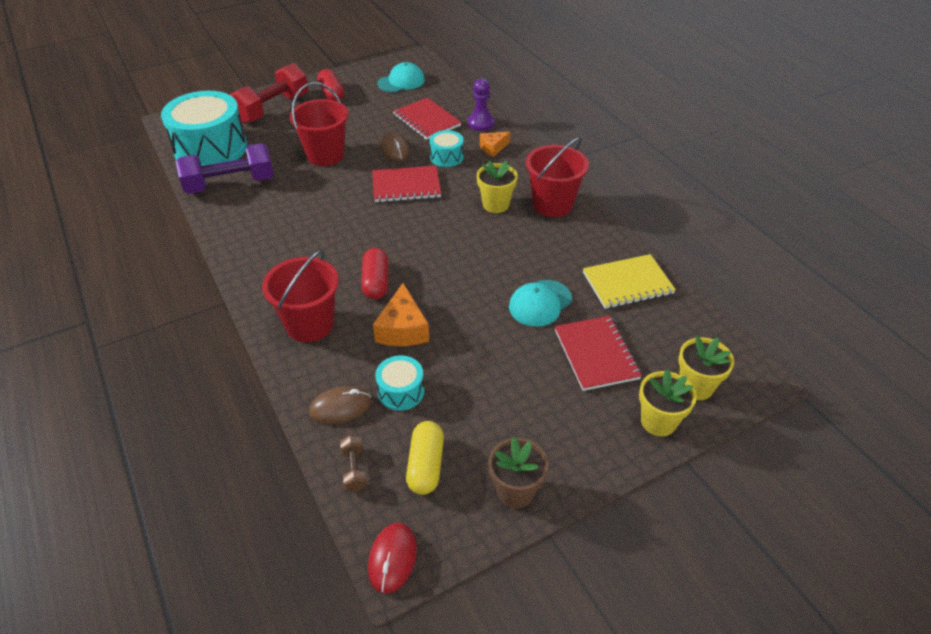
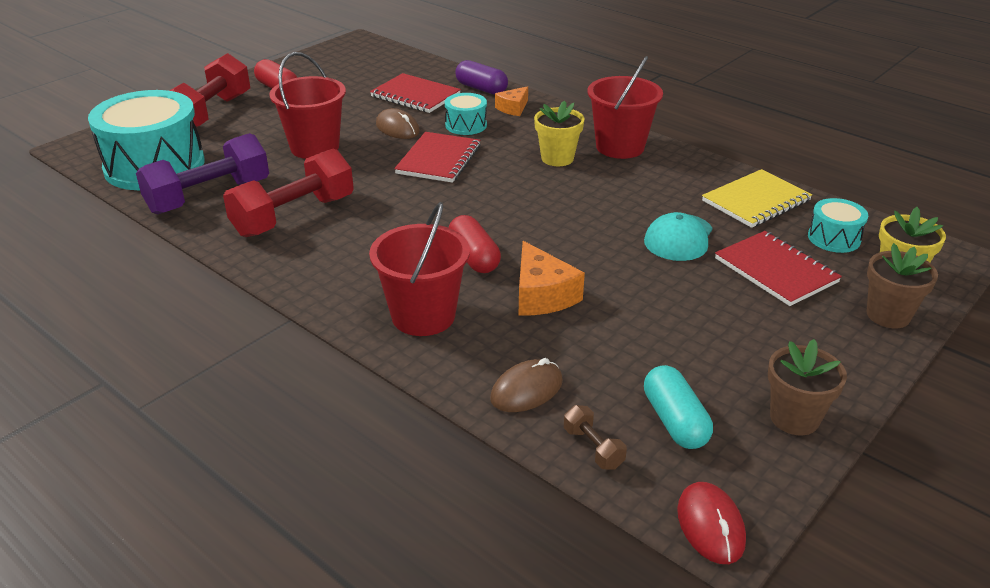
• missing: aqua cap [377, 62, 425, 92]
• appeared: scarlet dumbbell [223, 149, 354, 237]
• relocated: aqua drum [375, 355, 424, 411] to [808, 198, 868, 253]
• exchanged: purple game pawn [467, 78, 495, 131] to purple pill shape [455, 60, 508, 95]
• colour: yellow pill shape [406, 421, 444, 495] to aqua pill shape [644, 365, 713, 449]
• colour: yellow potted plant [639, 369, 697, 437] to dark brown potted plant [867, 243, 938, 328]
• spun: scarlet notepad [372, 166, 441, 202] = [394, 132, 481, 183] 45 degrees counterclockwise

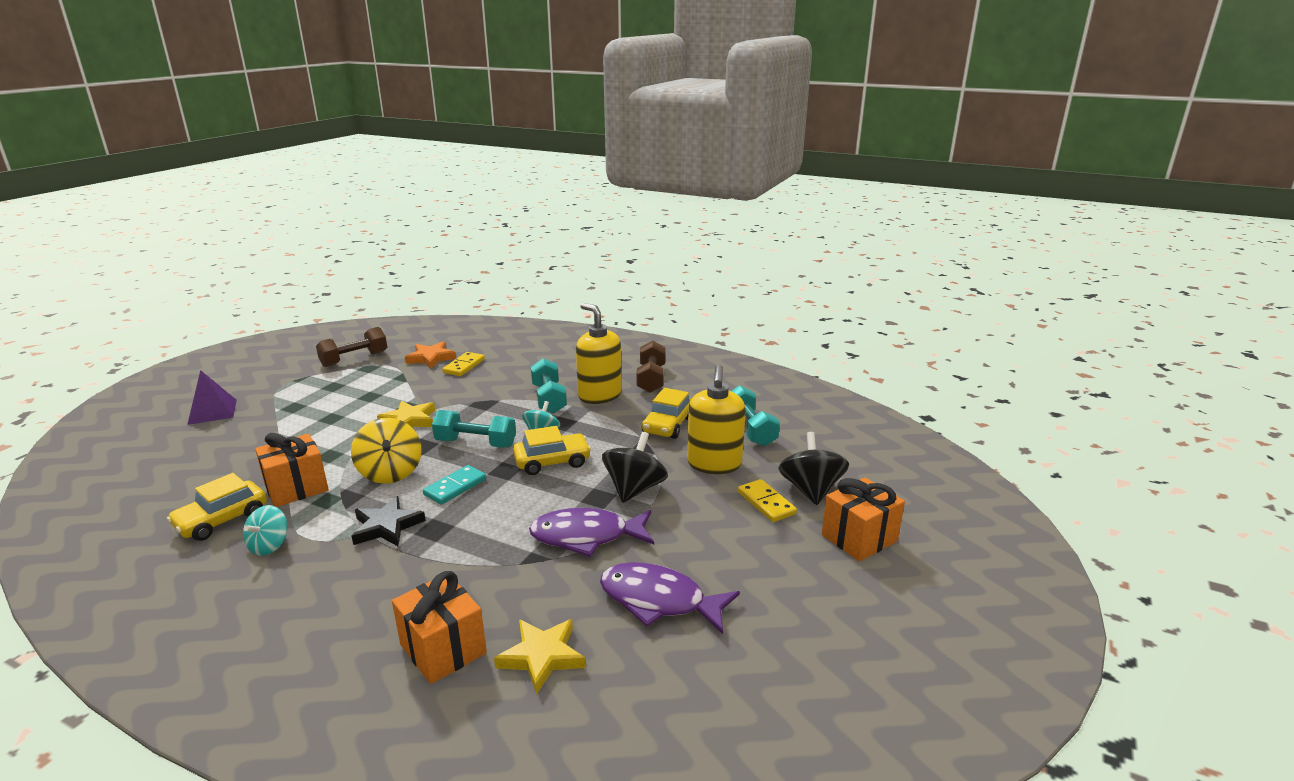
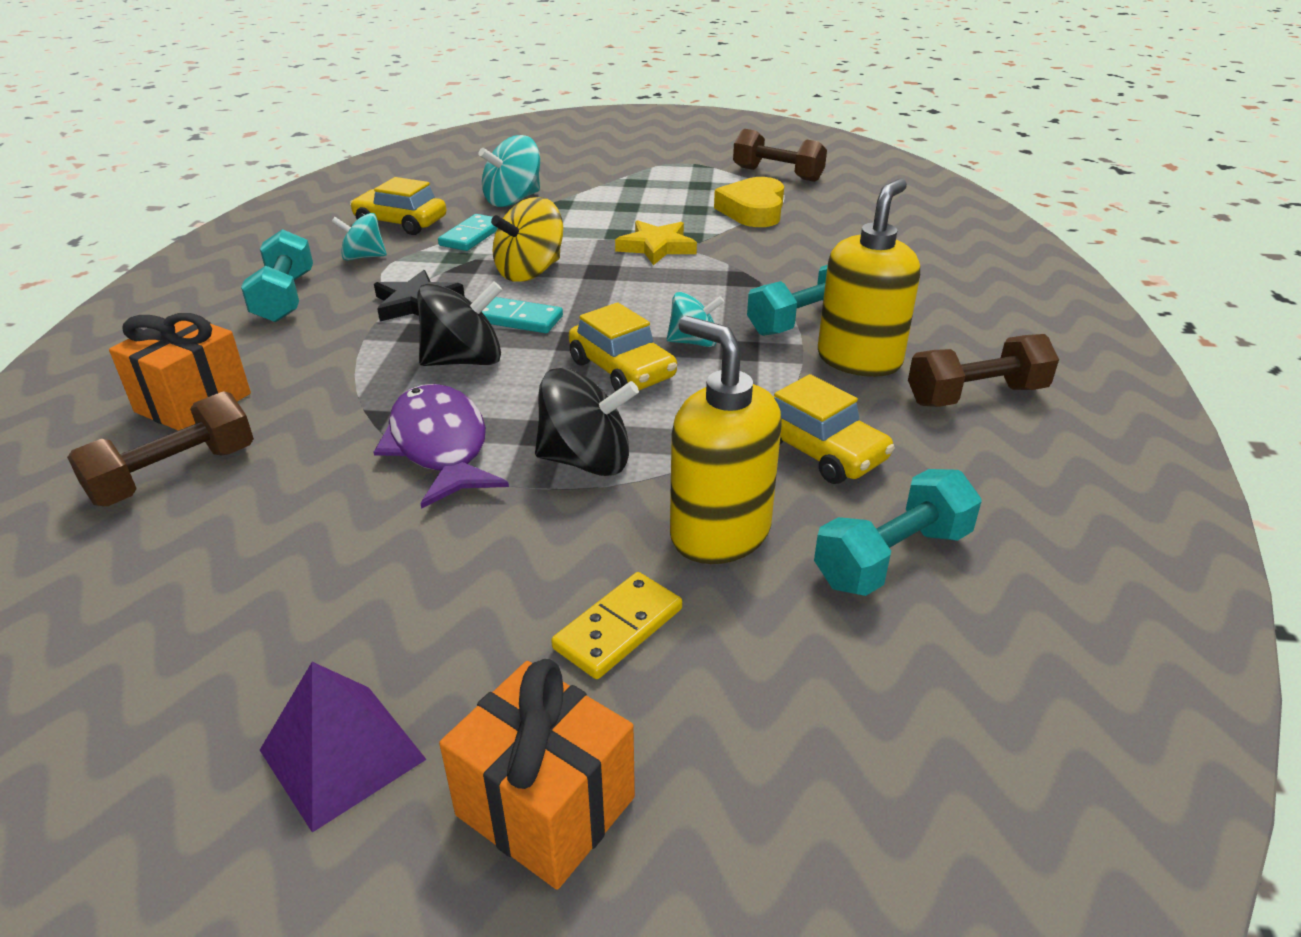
• missing: orange star shape [405, 341, 456, 368]
• missing: yellow domino piece [442, 352, 485, 376]
• missing: purple toy fish [600, 562, 740, 634]
• appeared: aqua whirligig [478, 135, 540, 207]
• appeared: yellow heart shape [714, 177, 784, 227]
• relocated: purple pyramid [187, 370, 237, 425] to [260, 662, 427, 833]
• relocated: aqua dumbbell [432, 410, 516, 448] to [241, 229, 313, 322]
• relocated: ebony whirligig [778, 432, 849, 505] to [417, 281, 502, 366]
• exchanged: orange gift [255, 433, 329, 507] to aqua domino piece [438, 214, 497, 251]
• exchanged: yellow star shape [494, 619, 586, 695] to dark brown dumbbell [67, 391, 254, 506]
• spun: yellow car [642, 388, 691, 439] = [773, 374, 895, 484] 135 degrees counterclockwise
• spun: yellow soap pump [687, 365, 746, 474] = [670, 316, 782, 564] 60 degrees clockwise

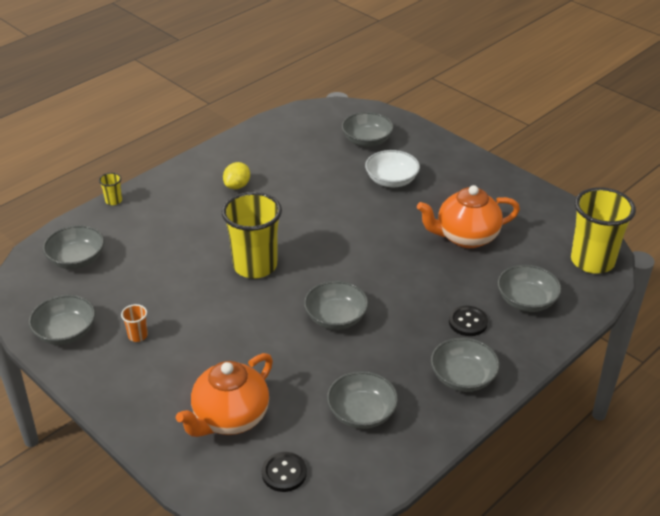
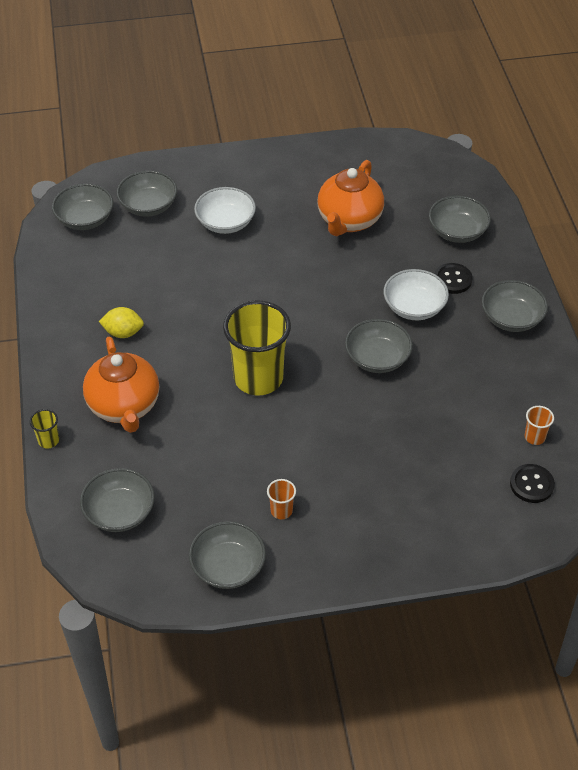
• missing: yellow tumbler [571, 187, 636, 274]
• appeared: snow-white deep dish [384, 269, 449, 320]
• appeared: orange tumbler [525, 406, 554, 445]
• relocated: orange china teapot [176, 353, 273, 437] to [83, 336, 159, 433]
• relocated: gray deep dish [327, 371, 398, 429] to [52, 184, 113, 230]
• spun: yellow lemon [223, 162, 250, 189] = [99, 307, 144, 338] 60 degrees counterclockwise

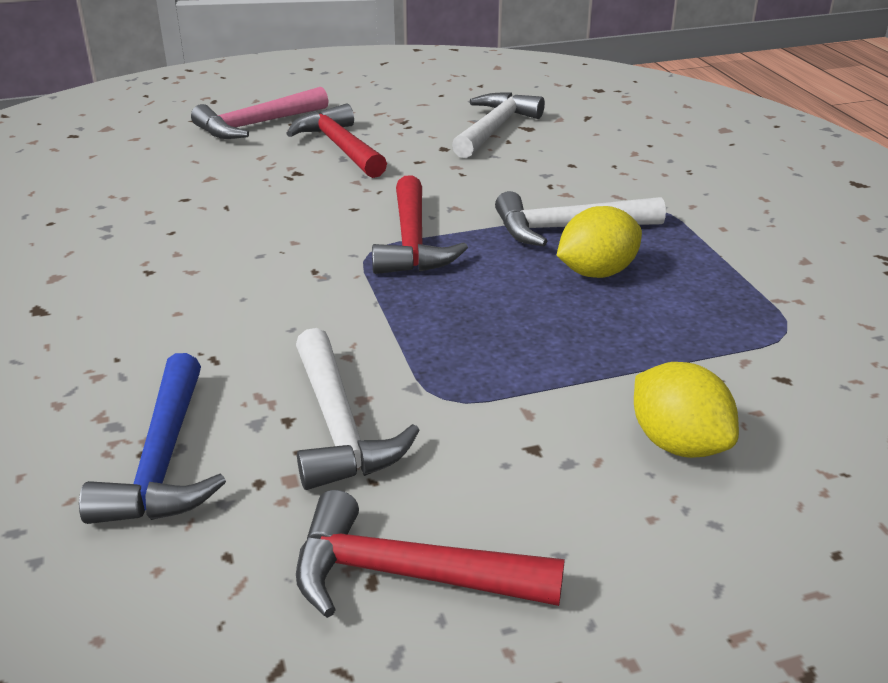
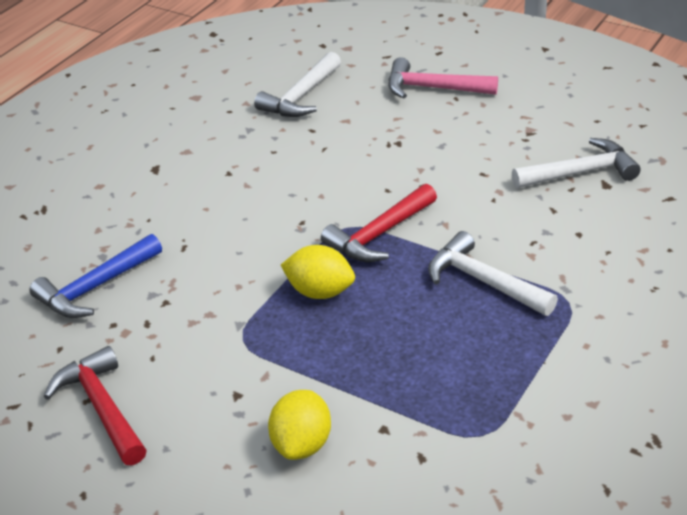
• missing: scarlet claw hammer [286, 104, 387, 178]
• relocated: snow-white claw hammer [296, 328, 420, 490] to [254, 52, 341, 117]
• relocated: yellow lemon [557, 206, 642, 278] to [281, 245, 355, 299]

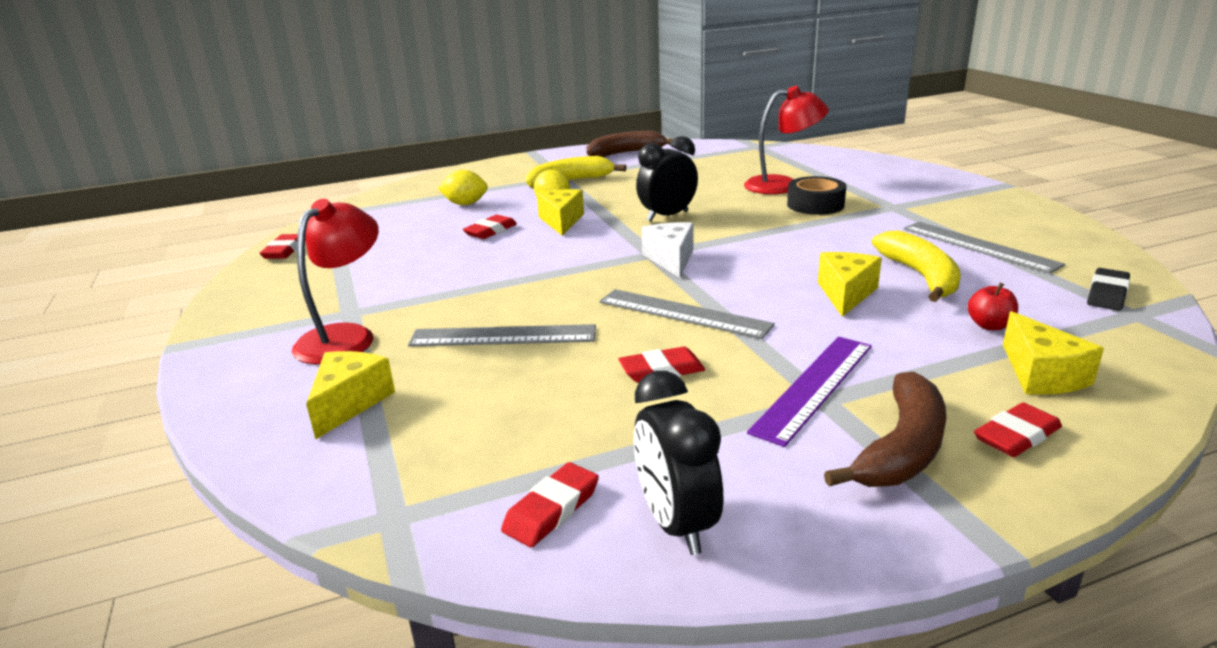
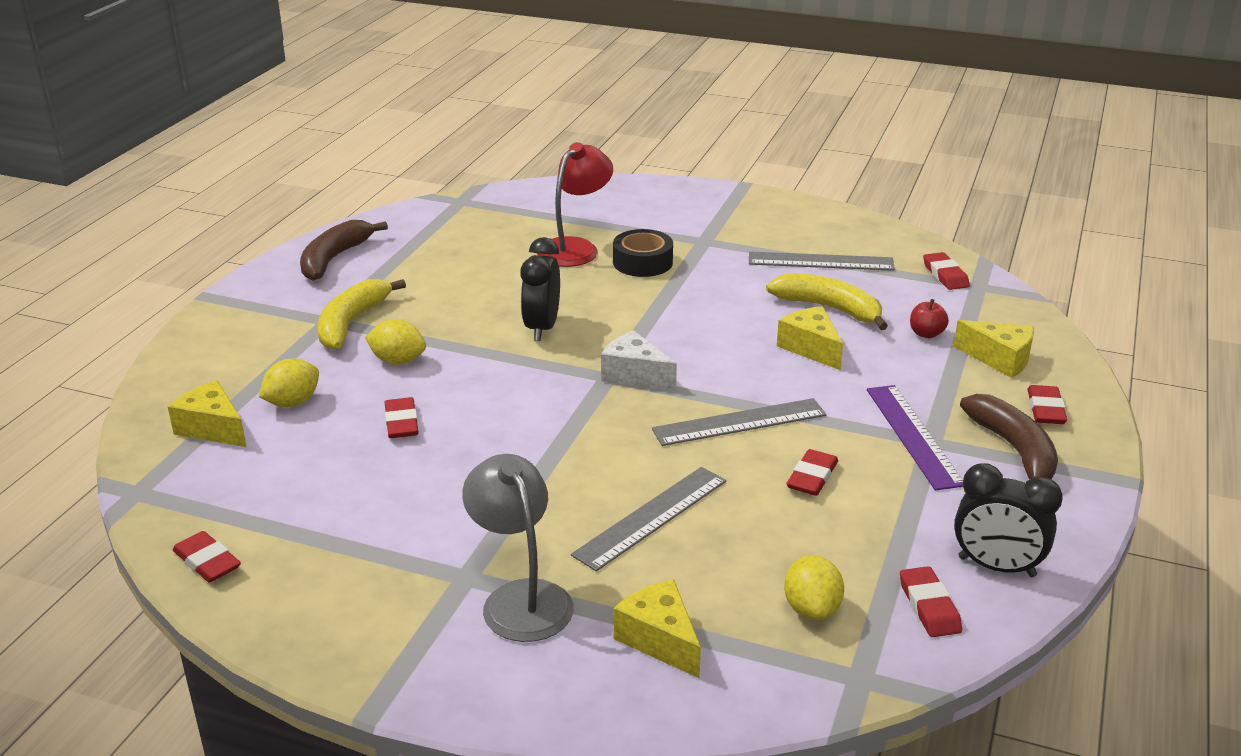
• appeared: yellow lemon [784, 555, 844, 620]
• relocated: yellow cheese [537, 189, 584, 236] to [168, 380, 247, 447]
• colour: scarlet lamp [292, 199, 379, 364] to gray lamp [462, 454, 574, 642]
• colour: ebony pencil eraser [1087, 268, 1130, 311] to scarlet pencil eraser [923, 252, 970, 290]

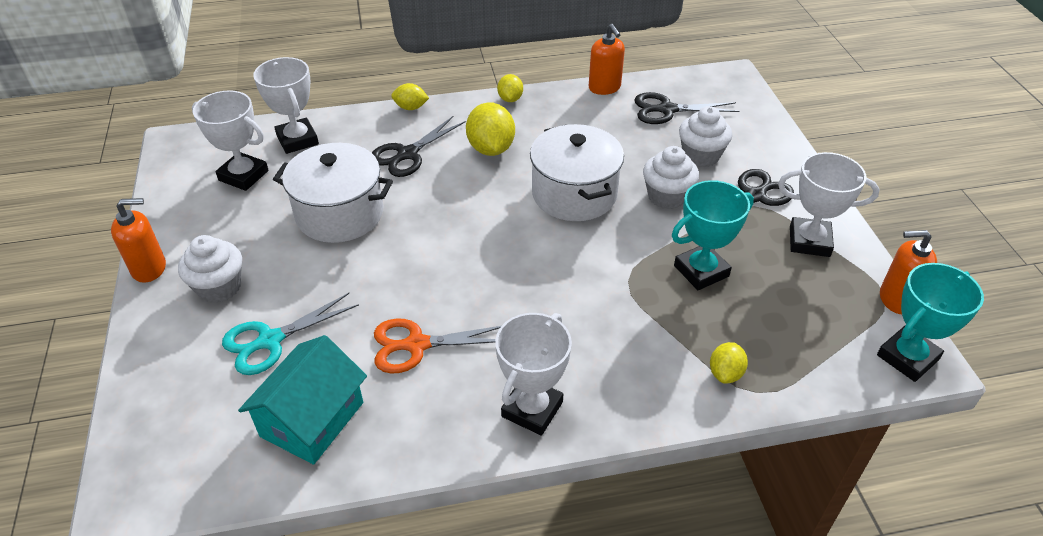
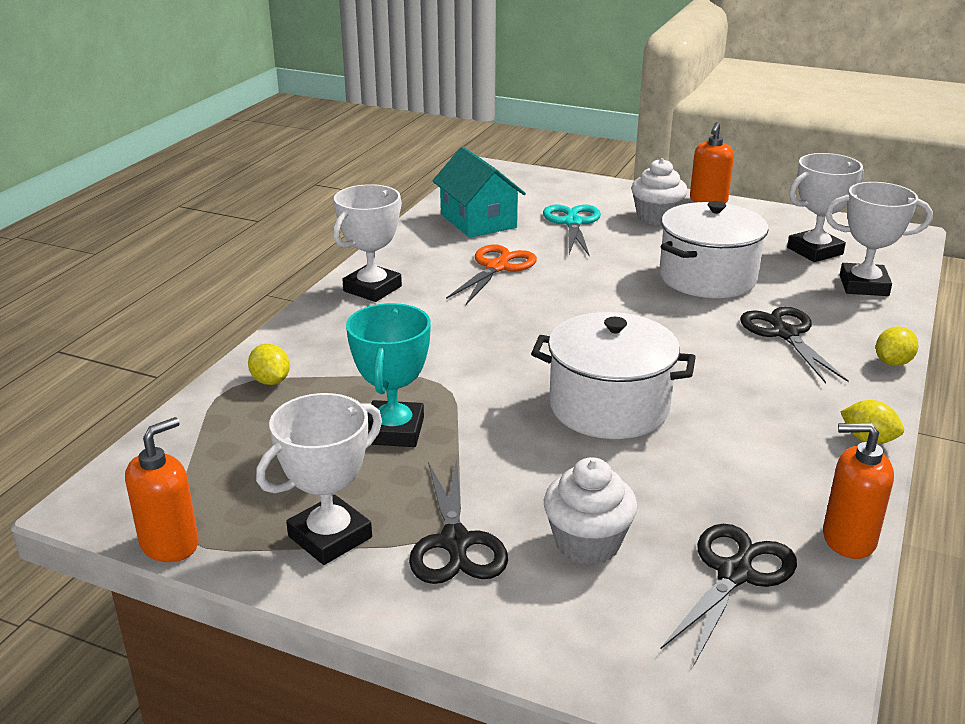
• missing: yellow lemon [466, 102, 515, 156]
• missing: snow-white muffin [643, 146, 699, 209]
• missing: aqua trophy [877, 263, 984, 382]
• spun: snow-white trophy [495, 313, 572, 436] = [333, 184, 402, 302] 60 degrees clockwise

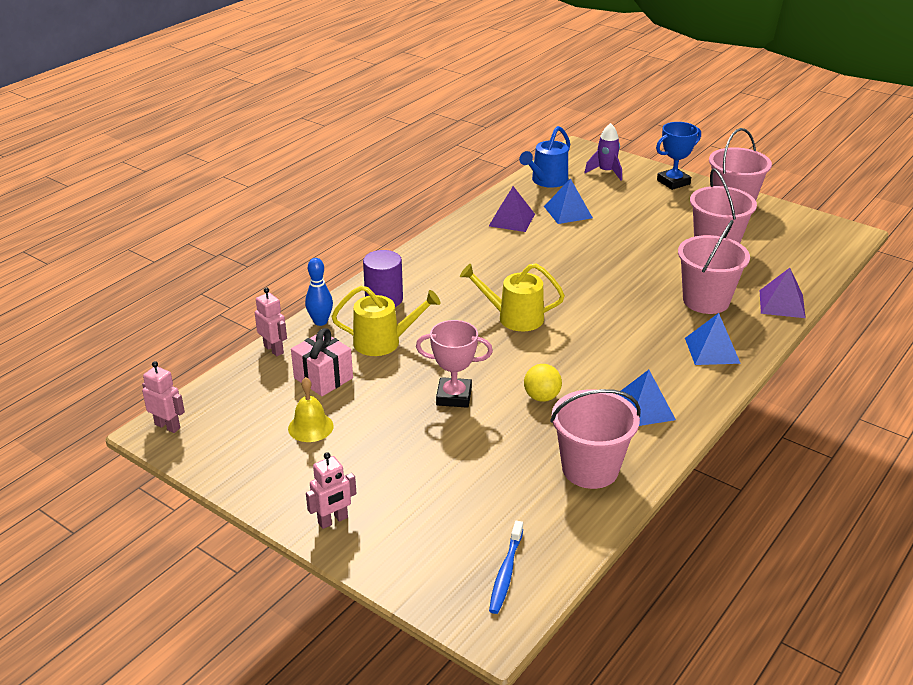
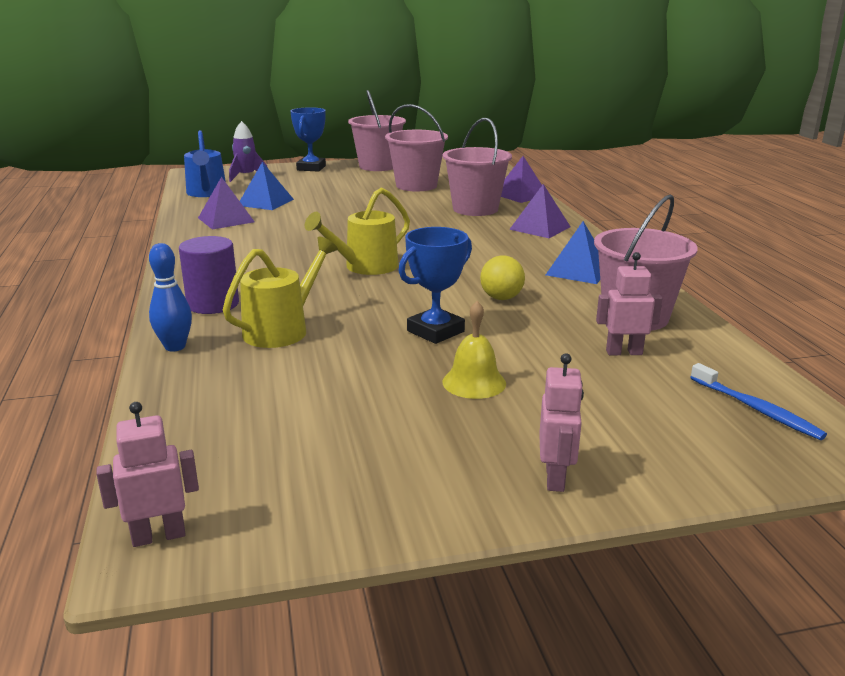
• missing: rose-pink gift [291, 328, 353, 396]
• relocated: rose-pink toy robot [255, 288, 287, 356] to [596, 252, 663, 355]
• relocated: yellow bell [288, 377, 334, 442] to [442, 301, 506, 399]
• colour: rose-pink trophy [416, 320, 493, 408] to royal blue trophy [399, 227, 472, 344]
• colour: royal blue pyramid [685, 313, 741, 365] to purple pyramid [509, 184, 571, 238]

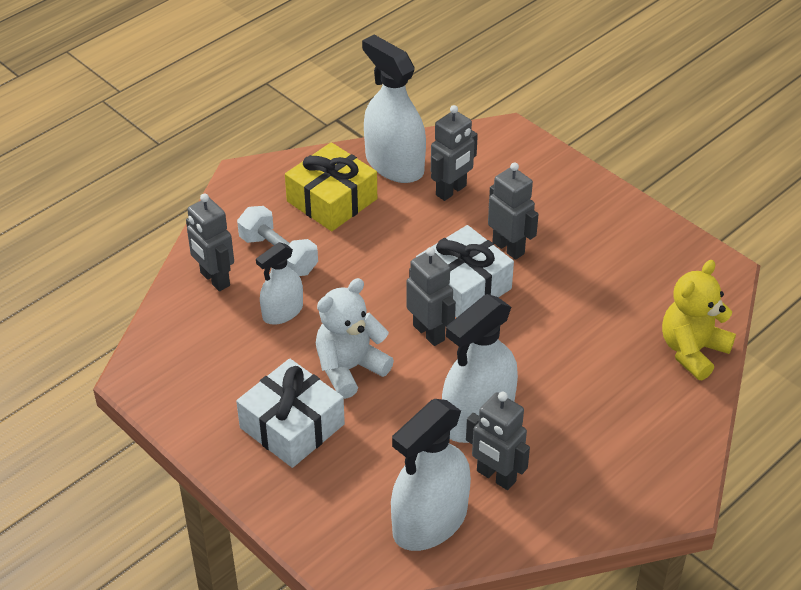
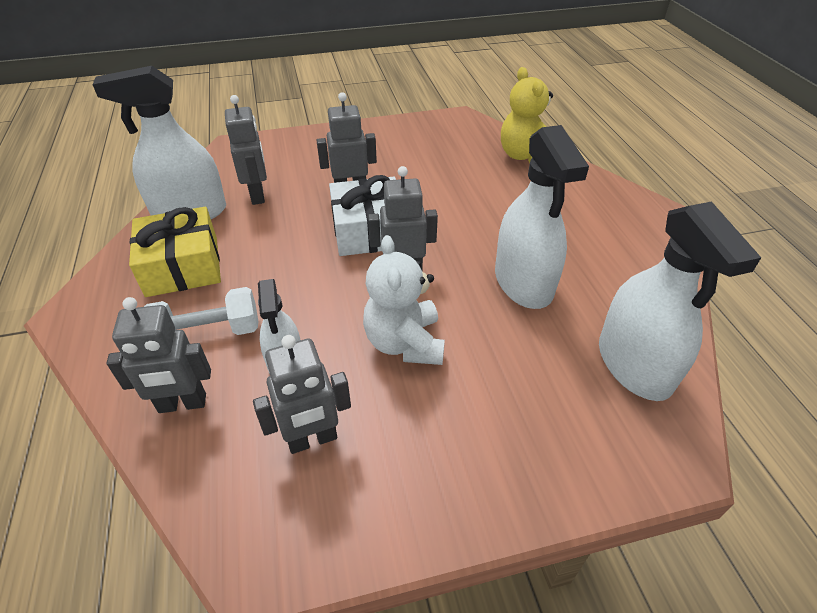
• missing: snow-white gift [236, 358, 345, 468]
• relocated: gray toy robot [466, 392, 530, 490] to [253, 335, 351, 454]

